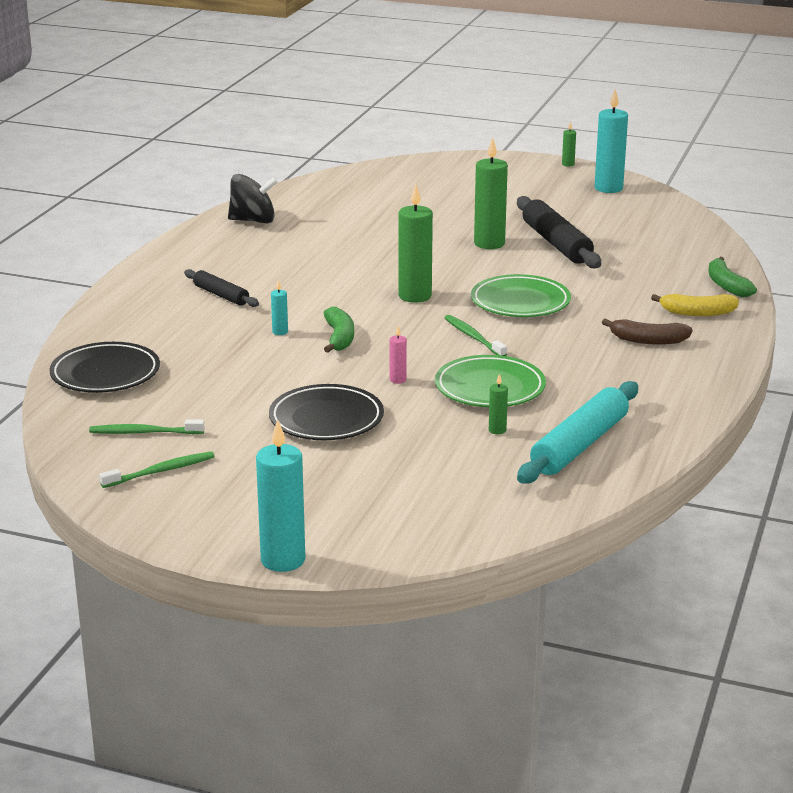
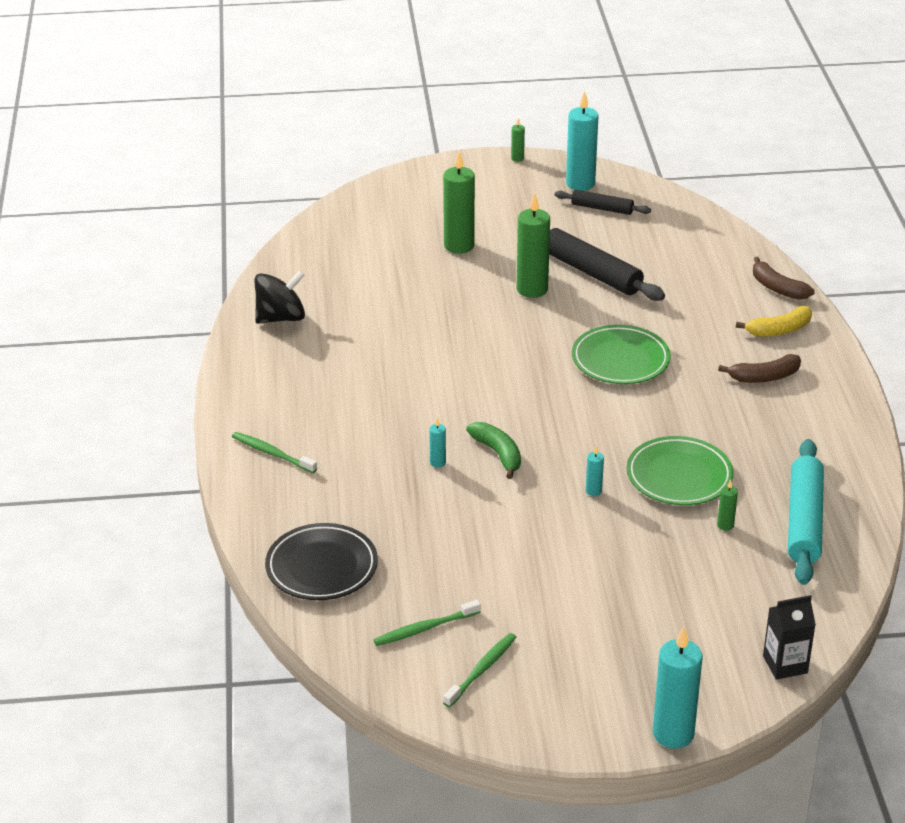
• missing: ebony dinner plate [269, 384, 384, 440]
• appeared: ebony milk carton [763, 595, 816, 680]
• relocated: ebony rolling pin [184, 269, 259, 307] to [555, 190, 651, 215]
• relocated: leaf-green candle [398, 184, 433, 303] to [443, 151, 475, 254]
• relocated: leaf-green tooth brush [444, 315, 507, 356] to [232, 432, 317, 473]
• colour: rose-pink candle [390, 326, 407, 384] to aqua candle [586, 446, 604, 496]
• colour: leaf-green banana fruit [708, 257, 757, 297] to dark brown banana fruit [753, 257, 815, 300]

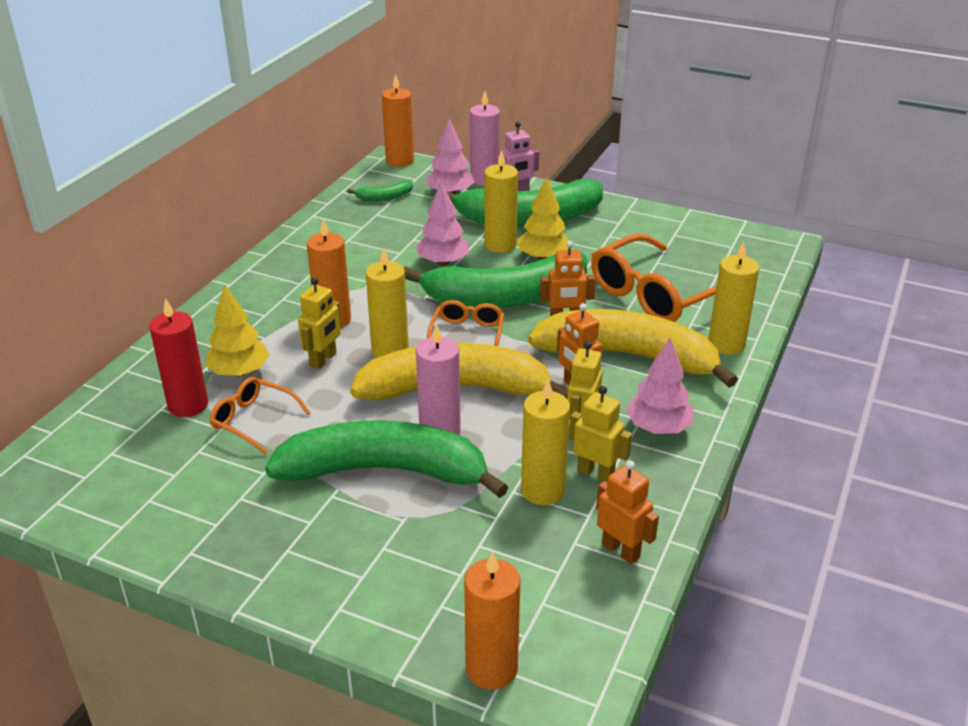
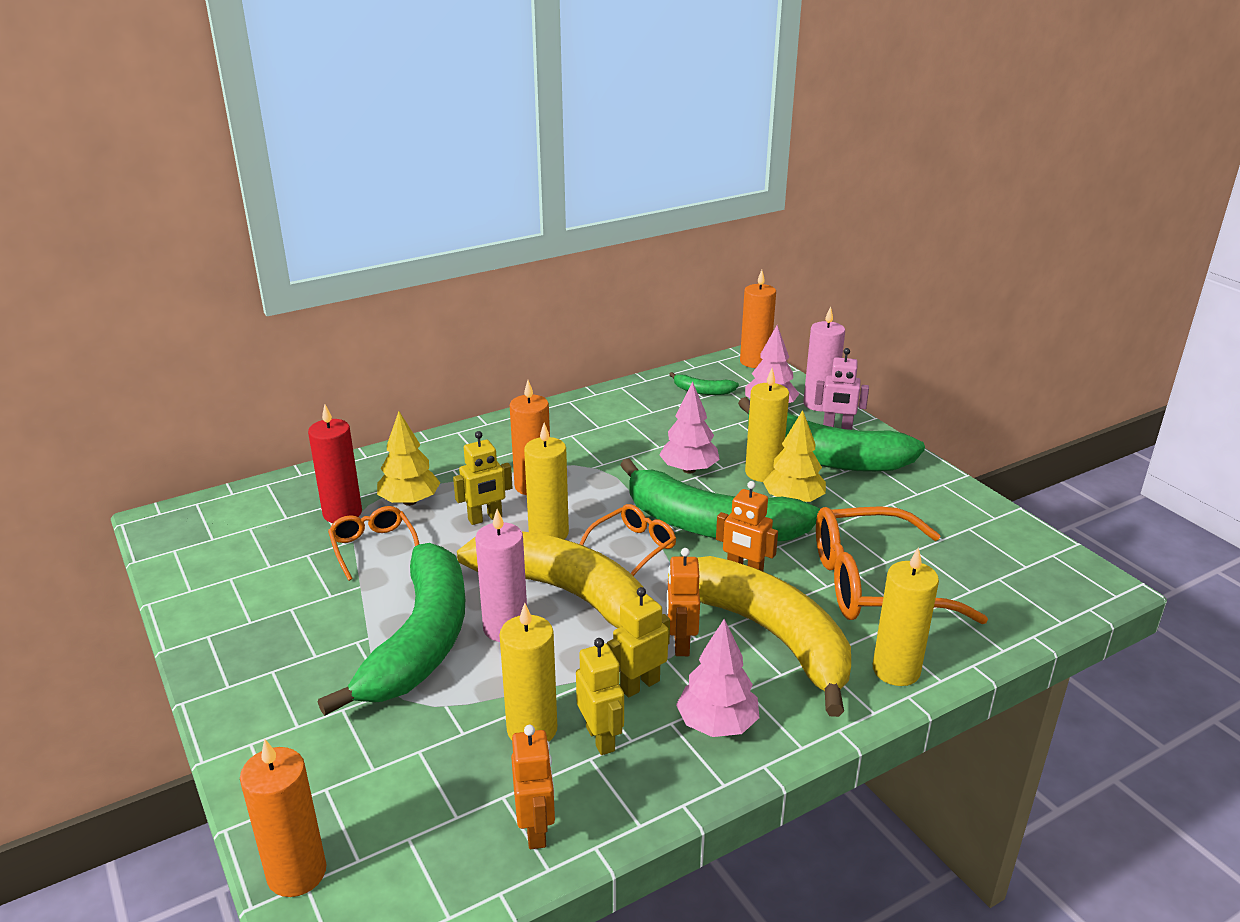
• spun: leaf-green banana fruit [265, 420, 508, 498] = [318, 543, 465, 716] 60 degrees clockwise

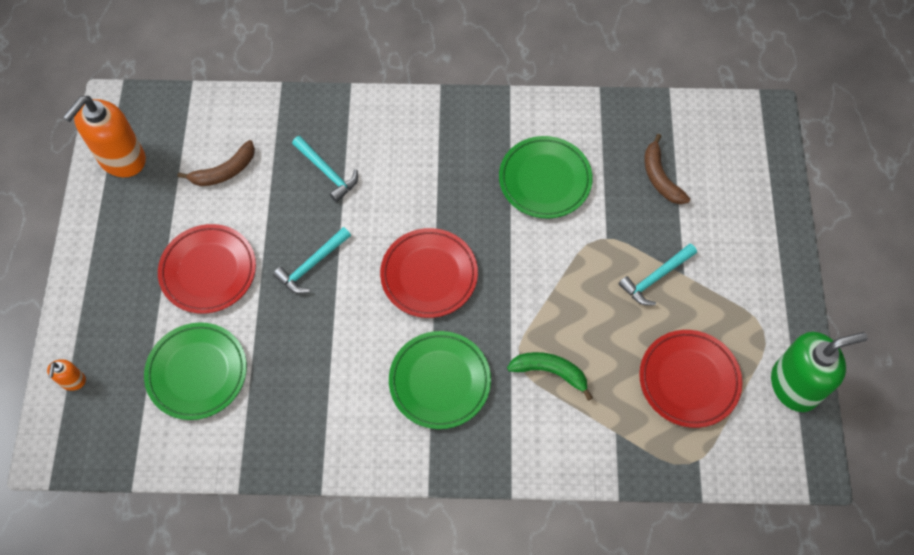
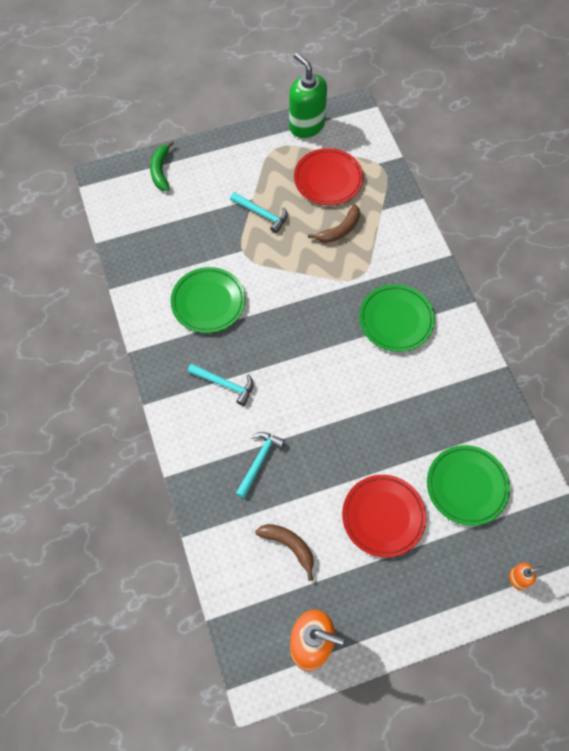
• missing: scarlet dinner plate [380, 228, 478, 318]
• relocated: aqua claw hammer [273, 227, 351, 294] to [188, 364, 254, 406]
• relocated: leaf-green banana fruit [507, 352, 593, 400] to [150, 141, 174, 191]
• relocated: dark brown banana fruit [644, 134, 690, 204] to [308, 204, 360, 243]

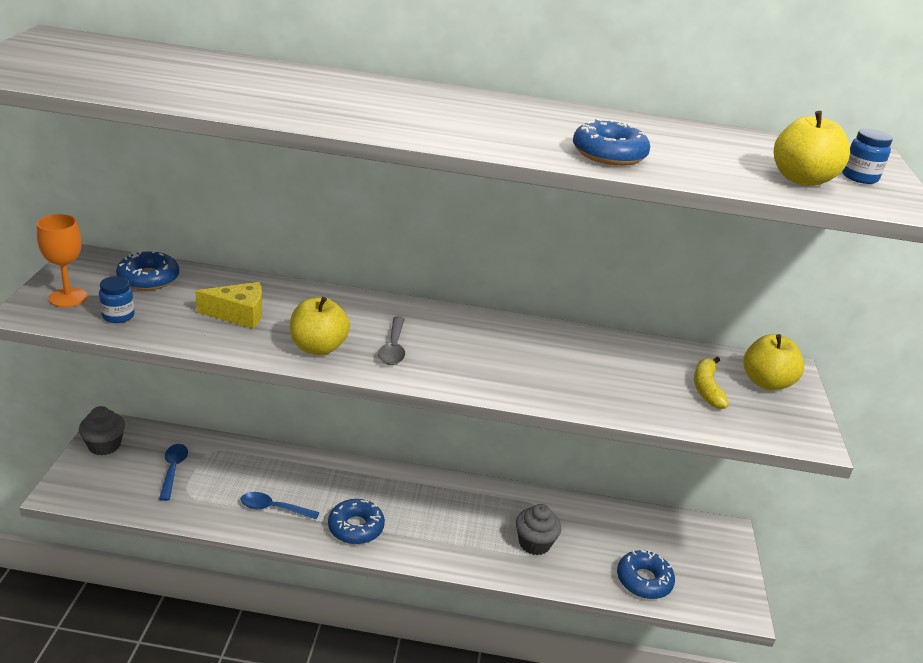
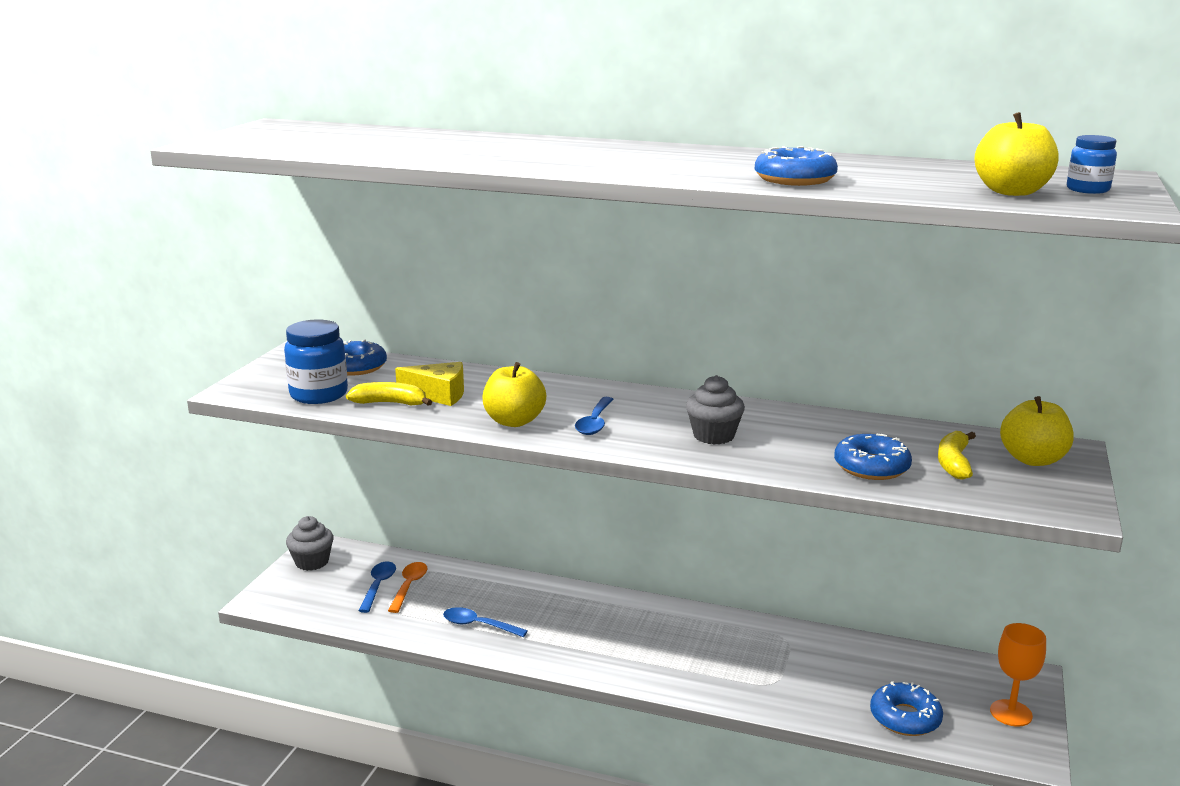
• appeared: yellow banana fruit [346, 382, 432, 406]
• appeared: orange tablespoon [388, 562, 427, 613]
• relocated: orange chalice [37, 214, 88, 307] to [990, 623, 1046, 727]
• relocated: royal blue doughnut [328, 499, 385, 544] to [834, 433, 912, 480]
• relocated: gray muffin [516, 504, 561, 555] to [686, 375, 745, 445]
• colour: gray tablespoon [378, 317, 405, 365] to royal blue tablespoon [575, 397, 614, 435]
• size: royal blue jam jar [99, 276, 135, 323] = [284, 319, 348, 404] x1.80

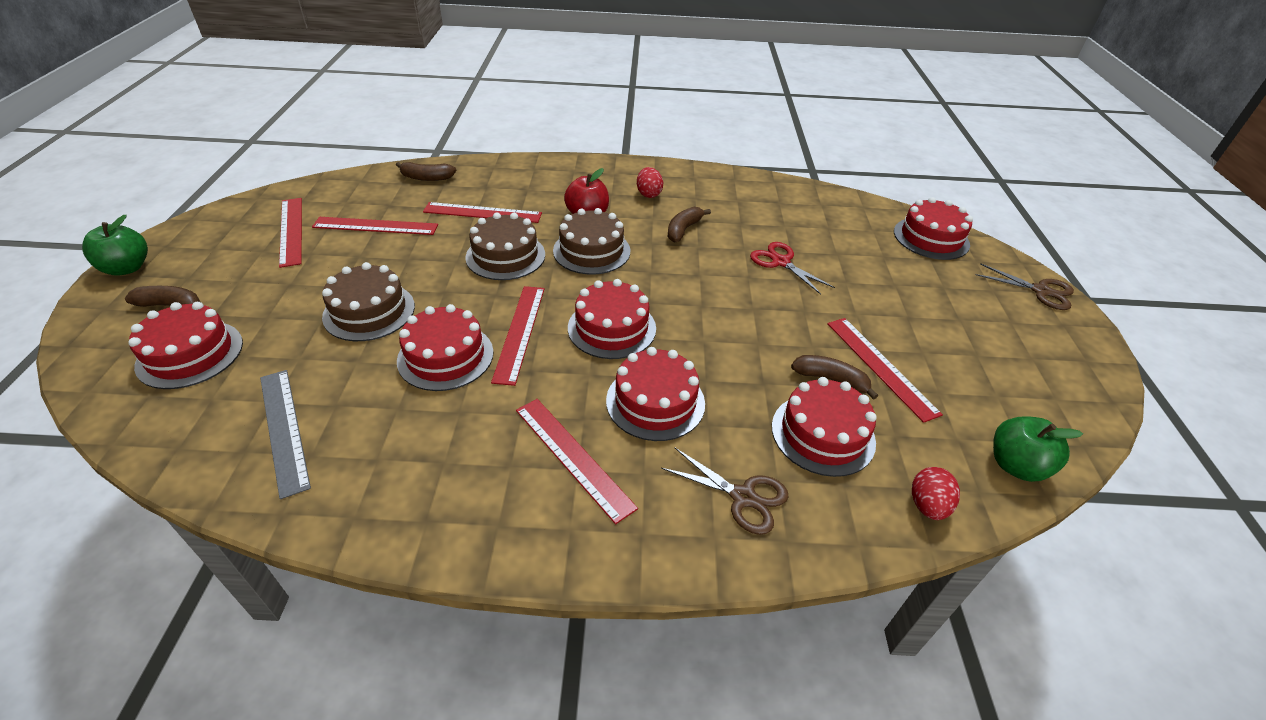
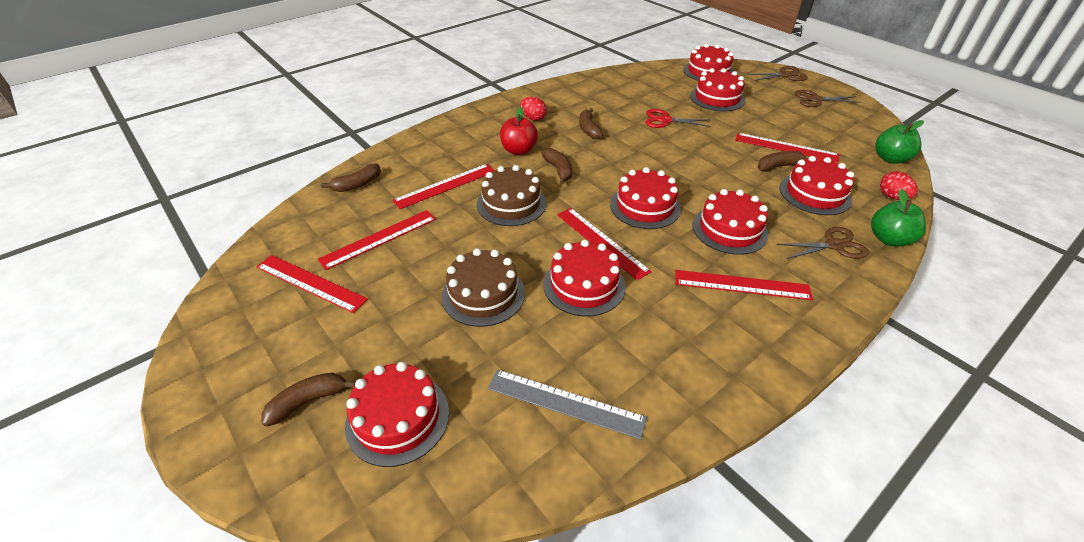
• appeared: scarlet cake [690, 68, 745, 111]
• appeared: dark brown scissors [795, 90, 862, 107]
• relocated: leaf-green apple fruit [82, 215, 148, 276] to [871, 189, 926, 246]
• exchanged: dark brown cake [553, 208, 630, 275] to dark brown banana fruit [541, 148, 572, 184]

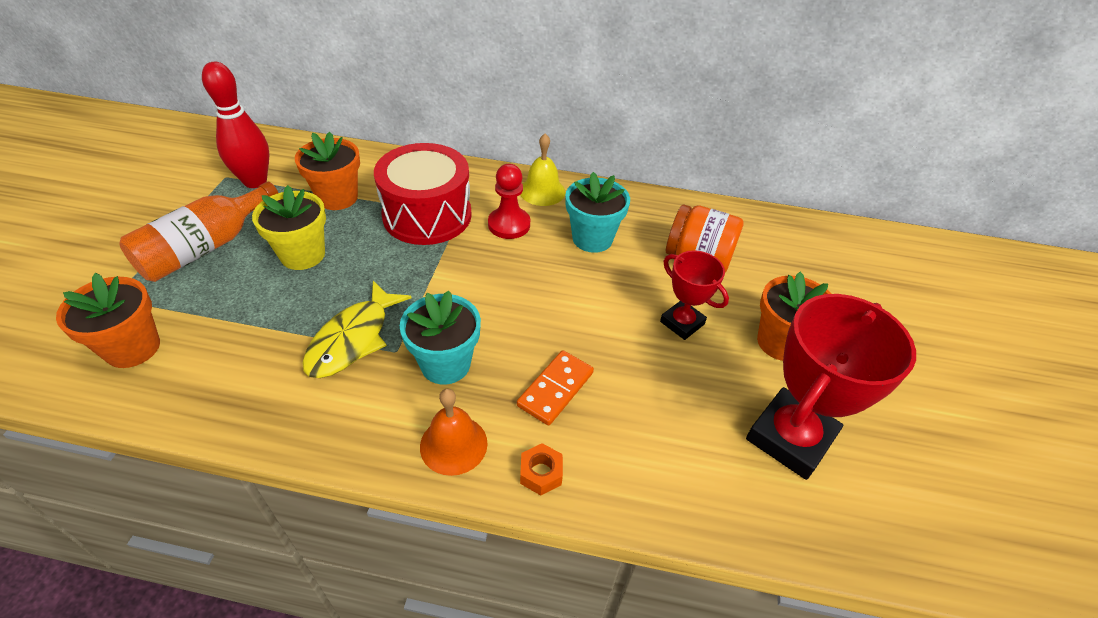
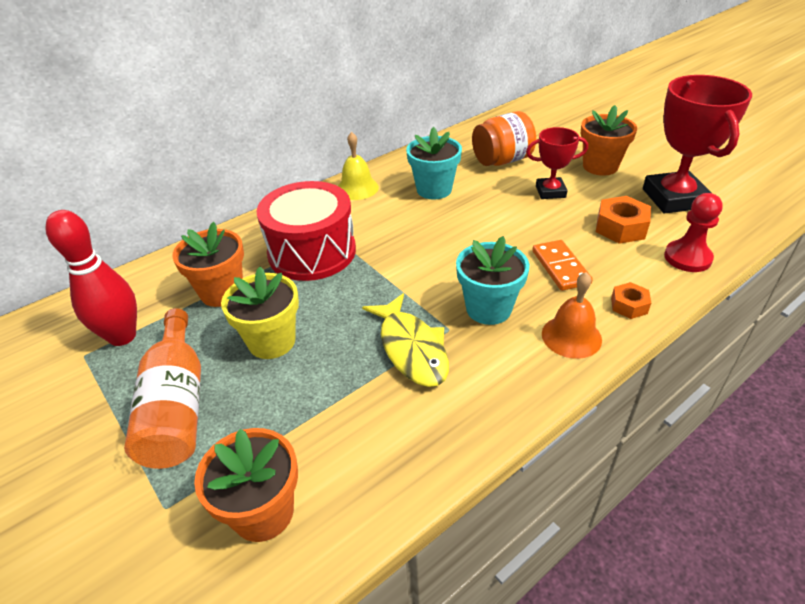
• appeared: orange hex nut [596, 196, 651, 244]
• relocated: scarlet game pawn [488, 164, 530, 239] to [664, 193, 723, 272]

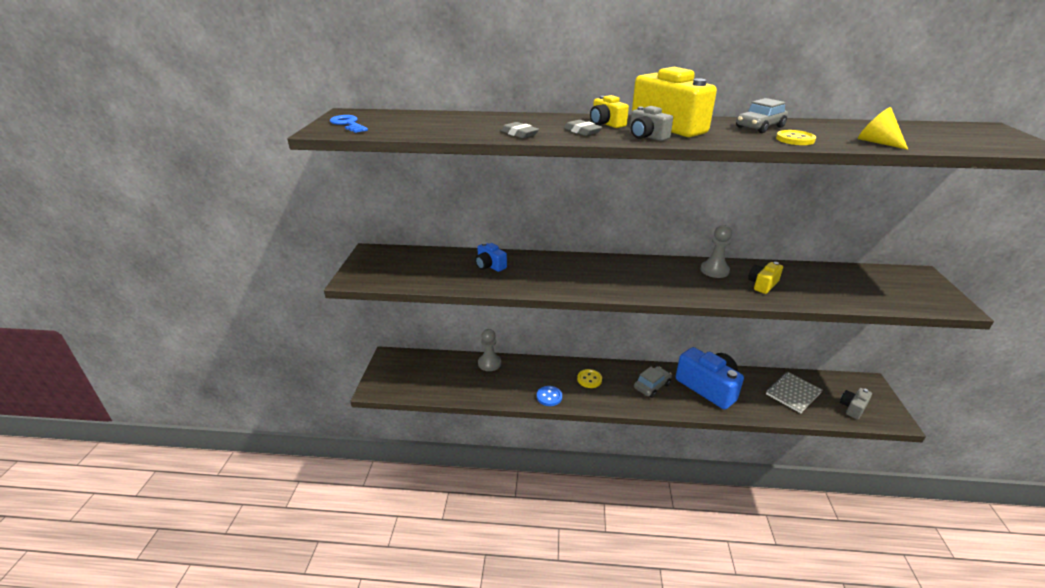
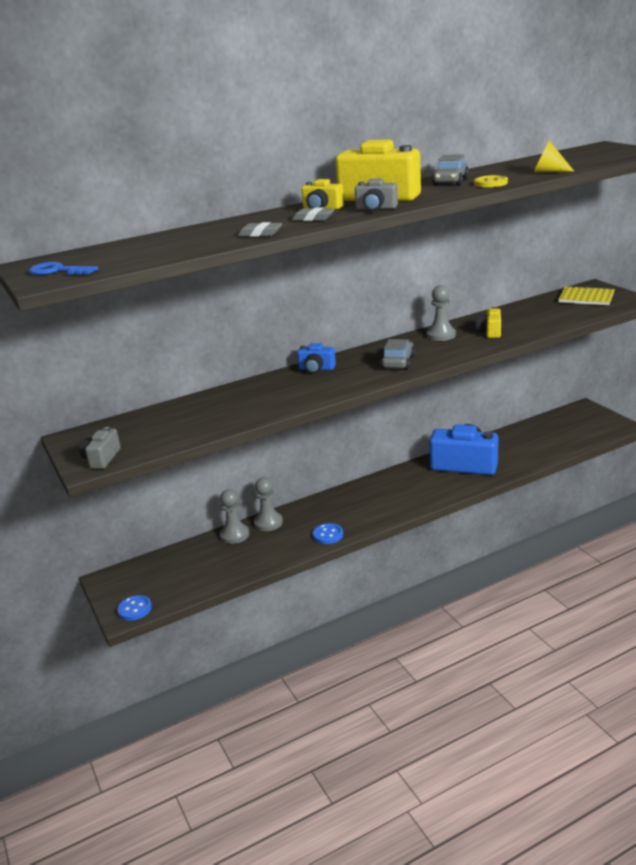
• missing: yellow sewing button [577, 369, 602, 388]
• missing: gray notepad [766, 372, 822, 413]
• appeared: royal blue sewing button [117, 595, 152, 621]
• appeared: gray game pawn [254, 478, 283, 531]
• appeared: yellow notepad [558, 285, 615, 305]
• relocated: royal blue camera [475, 242, 507, 272] to [297, 343, 336, 374]
• relocated: gray car [634, 366, 672, 398] to [380, 339, 415, 370]
• relocated: gray camera [840, 388, 872, 419] to [79, 427, 121, 469]

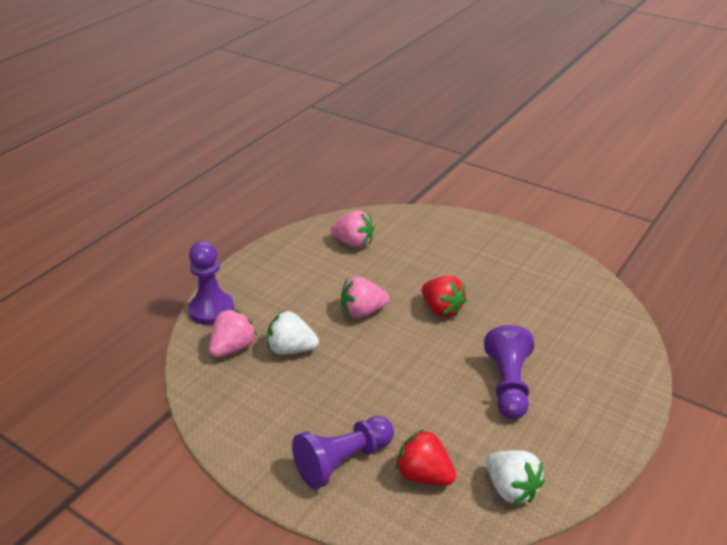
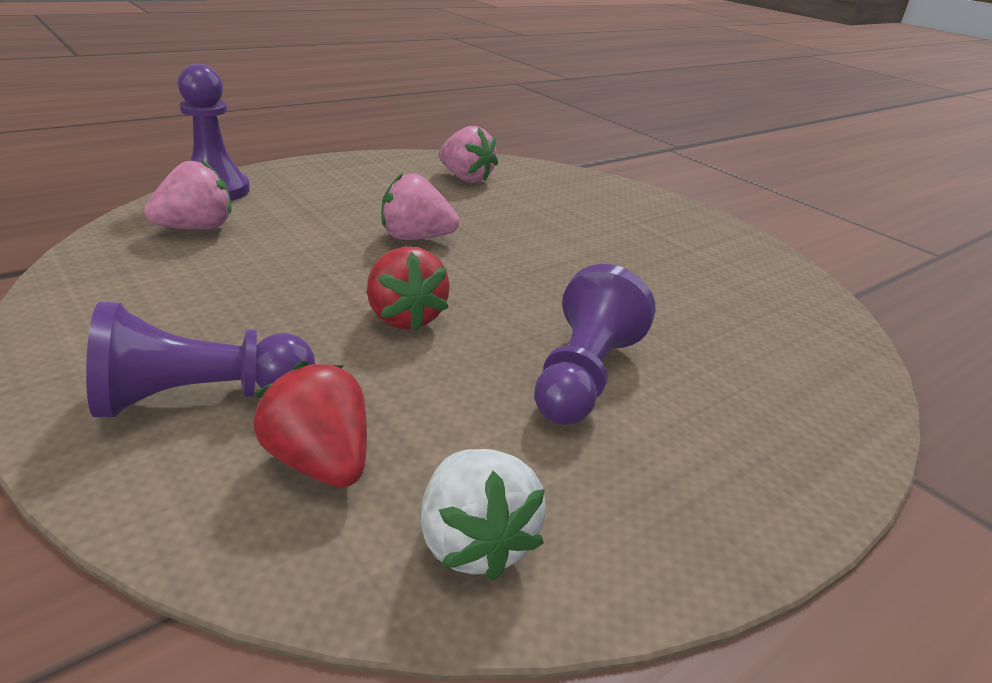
• missing: snow-white strawberry [267, 311, 319, 355]
• relocated: scarlet strawberry [422, 276, 467, 317] to [367, 246, 450, 331]

